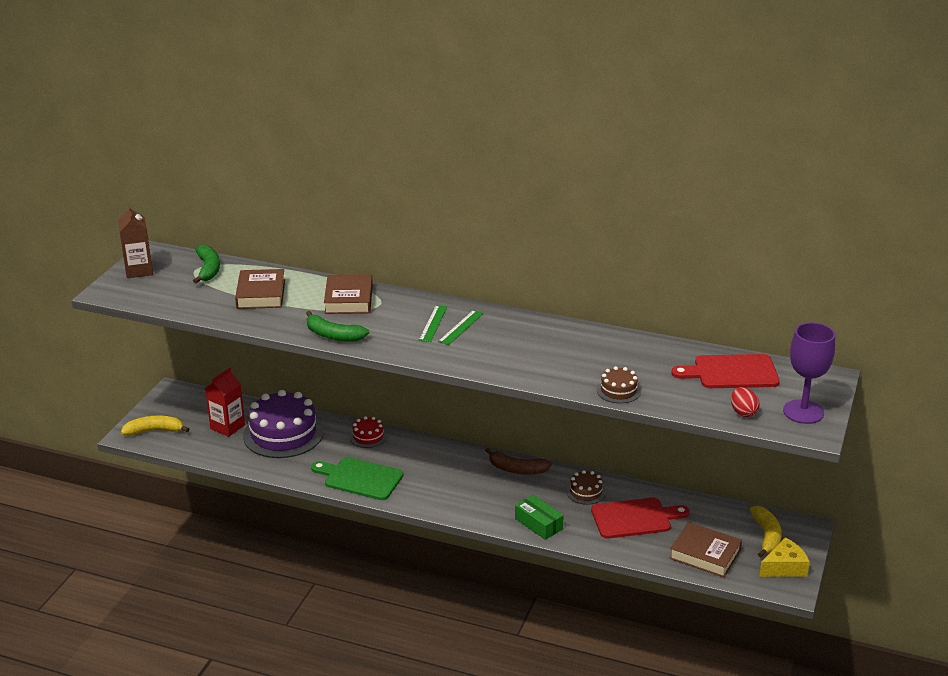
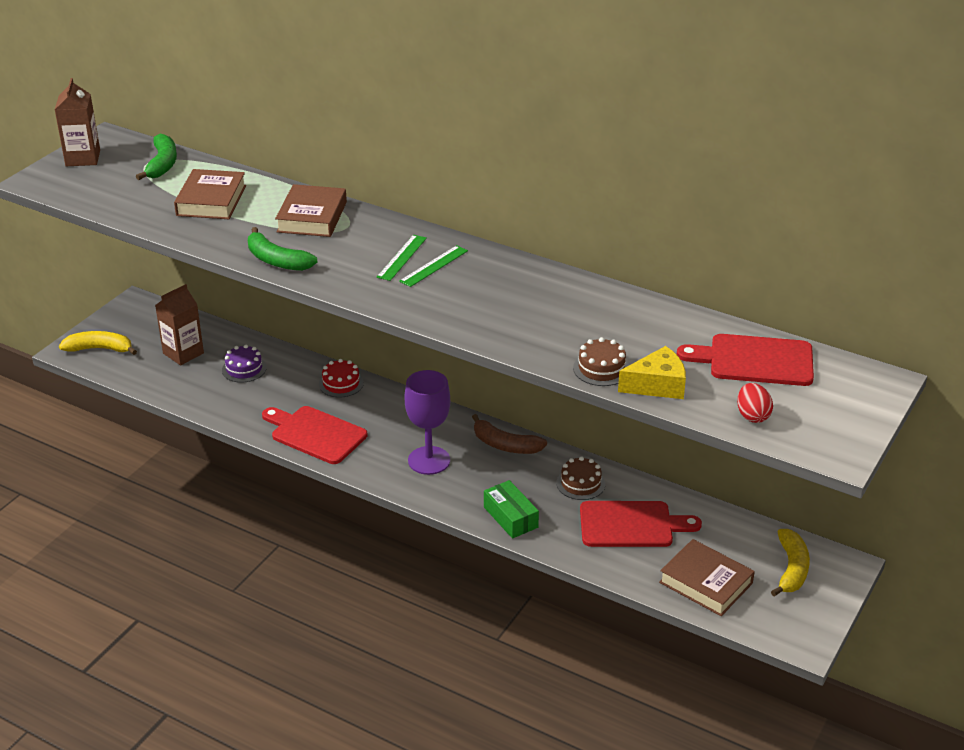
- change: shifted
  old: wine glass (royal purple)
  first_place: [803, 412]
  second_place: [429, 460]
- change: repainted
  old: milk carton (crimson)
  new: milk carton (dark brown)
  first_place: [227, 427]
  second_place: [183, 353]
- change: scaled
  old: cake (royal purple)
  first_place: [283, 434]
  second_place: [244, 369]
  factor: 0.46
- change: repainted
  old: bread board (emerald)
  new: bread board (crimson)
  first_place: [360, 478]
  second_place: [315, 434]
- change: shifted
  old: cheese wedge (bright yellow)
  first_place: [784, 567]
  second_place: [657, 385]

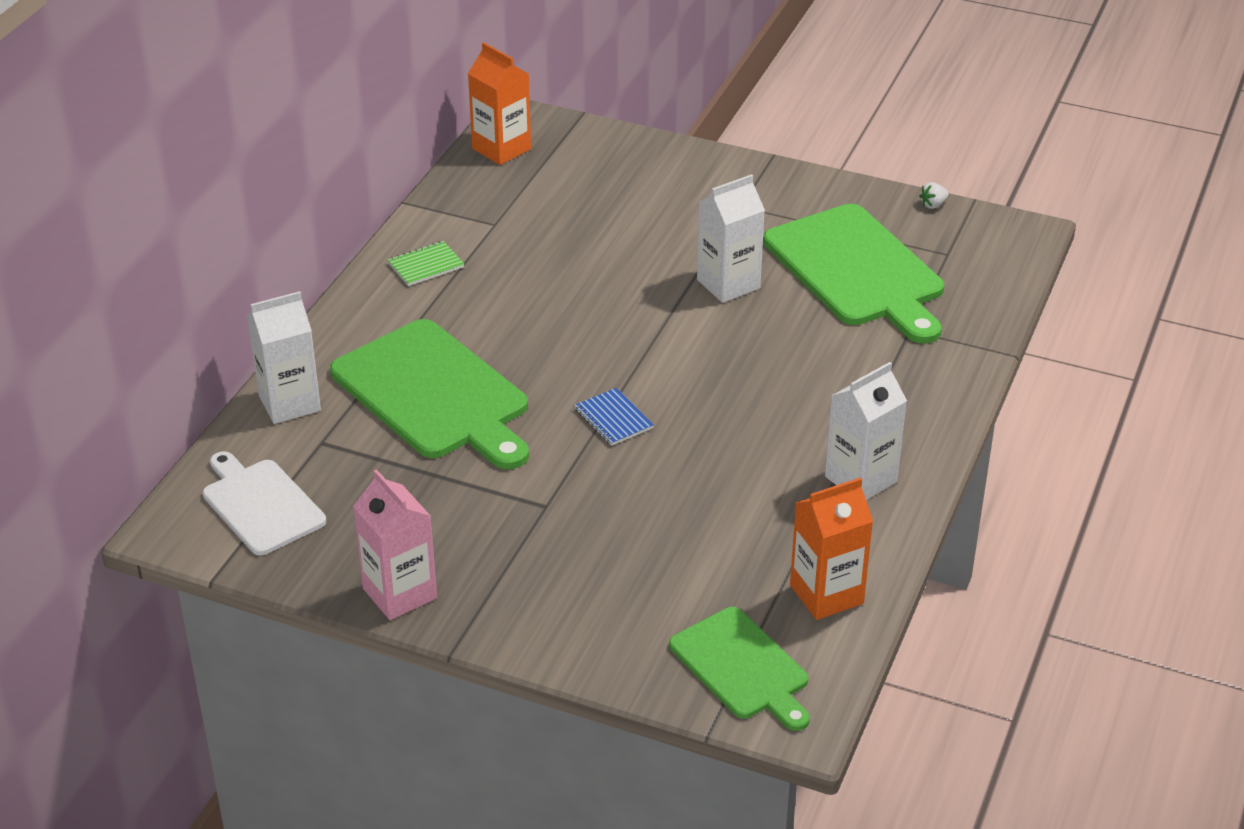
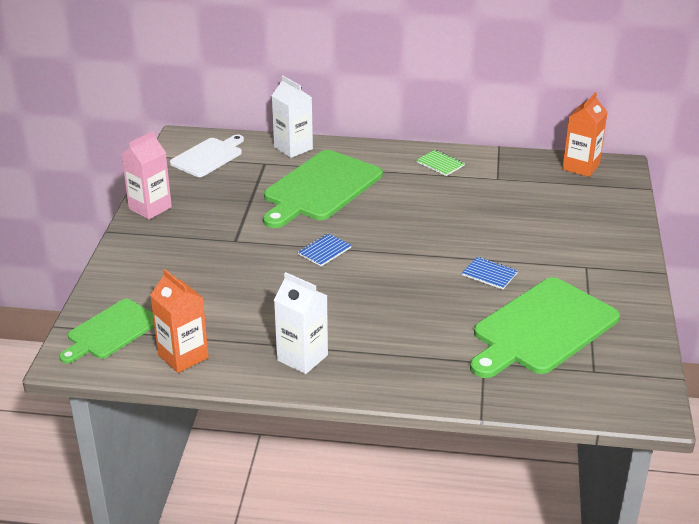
- change: swapped
  old: milk carton (pure white)
  new: notebook (cobalt)
  first_place: [728, 284]
  second_place: [489, 274]
- change: gone
  old: toy strawberry (pure white)
  first_place: [933, 205]

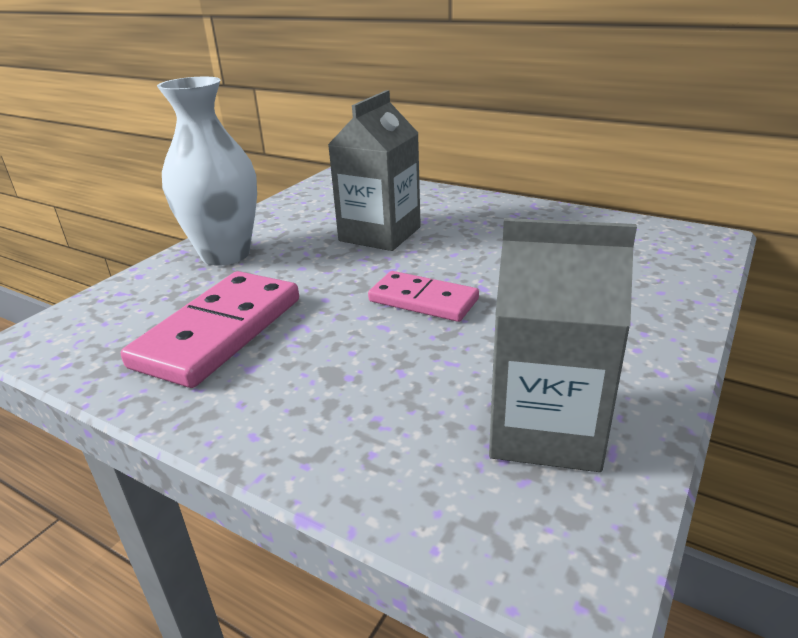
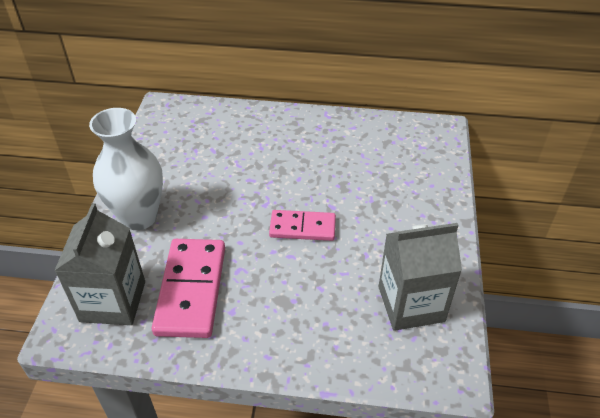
- change: shifted
  old: milk carton (ash-grey)
  first_place: [380, 234]
  second_place: [113, 301]

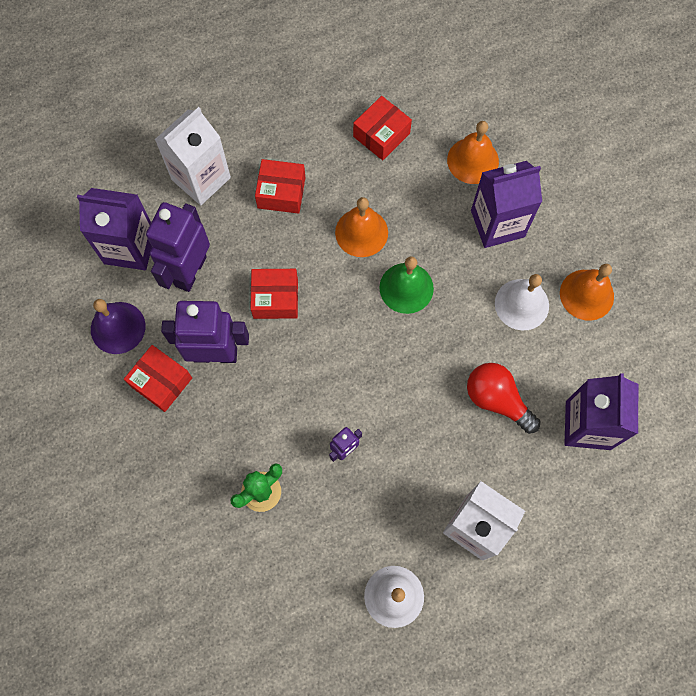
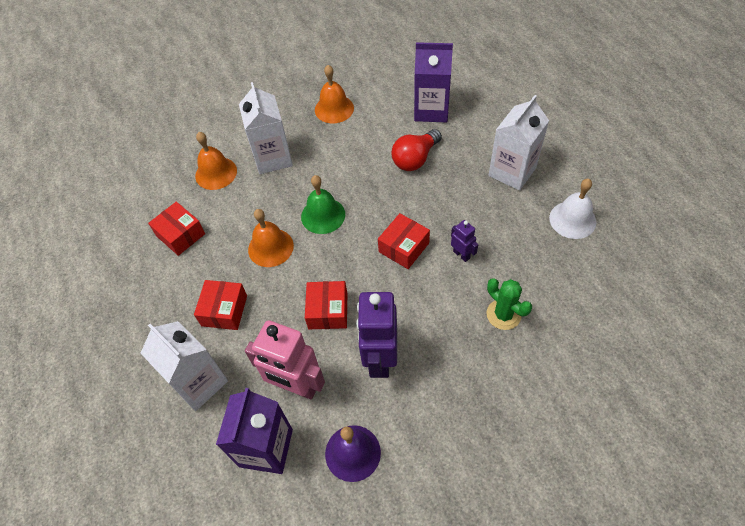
- change: repainted
  old: milk carton (royal purple)
  new: milk carton (pure white)
  first_place: [497, 223]
  second_place: [273, 158]
- change: repainted
  old: robot (royal purple)
  new: robot (pink)
  first_place: [190, 271]
  second_place: [296, 386]
- change: gone
  old: hand bell (pure white)
  first_place: [521, 304]
- change: shifted
  old: box (crimson)
  first_place: [161, 382]
  second_place: [404, 247]

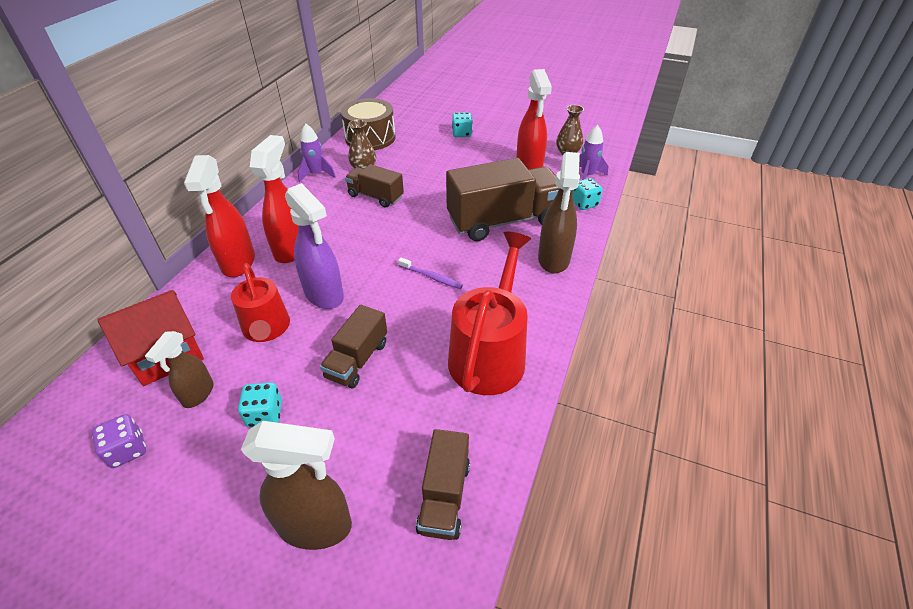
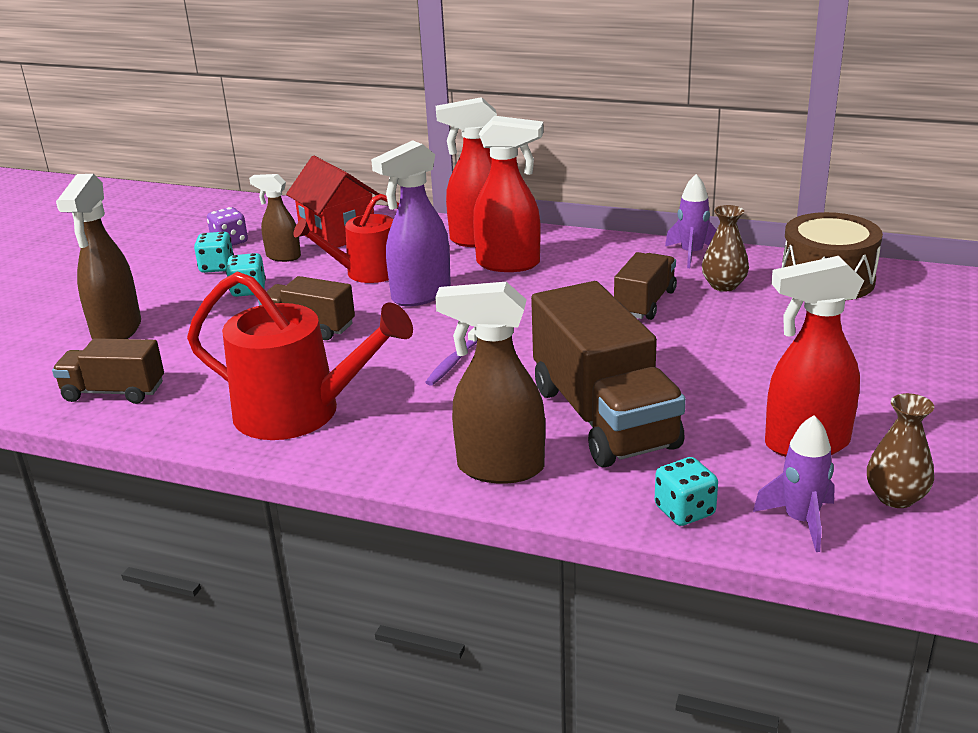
- change: shifted
  old: die (turquoise)
  first_place: [462, 134]
  second_place: [217, 267]

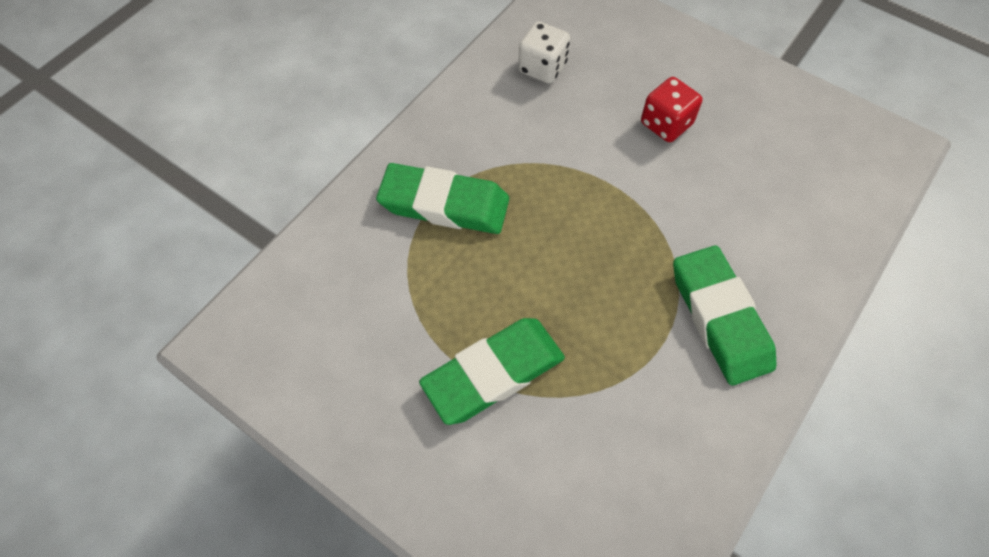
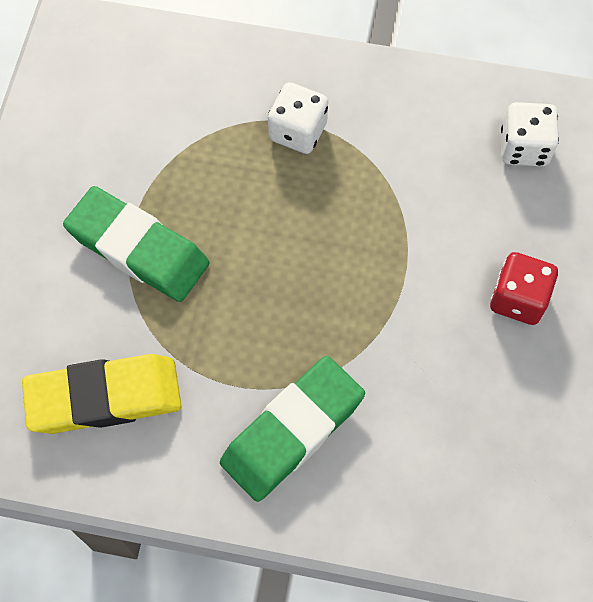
- change: swapped
  old: eraser (emerald)
  new: die (pure white)
  first_place: [444, 204]
  second_place: [298, 131]
- change: new
  new: eraser (bright yellow)
  second_place: [104, 397]

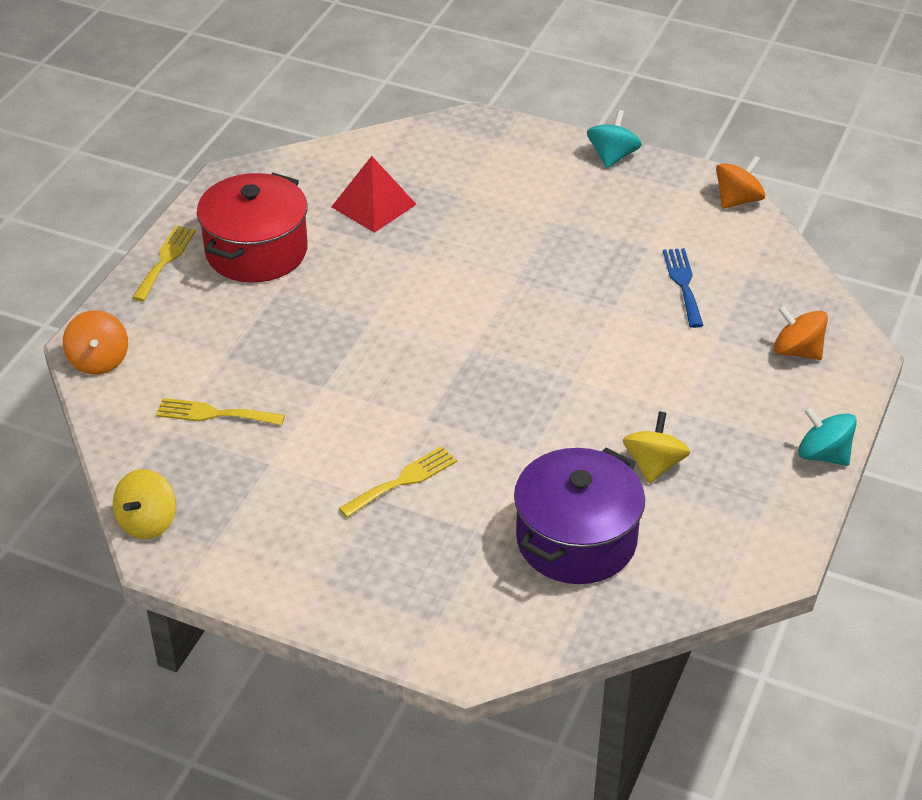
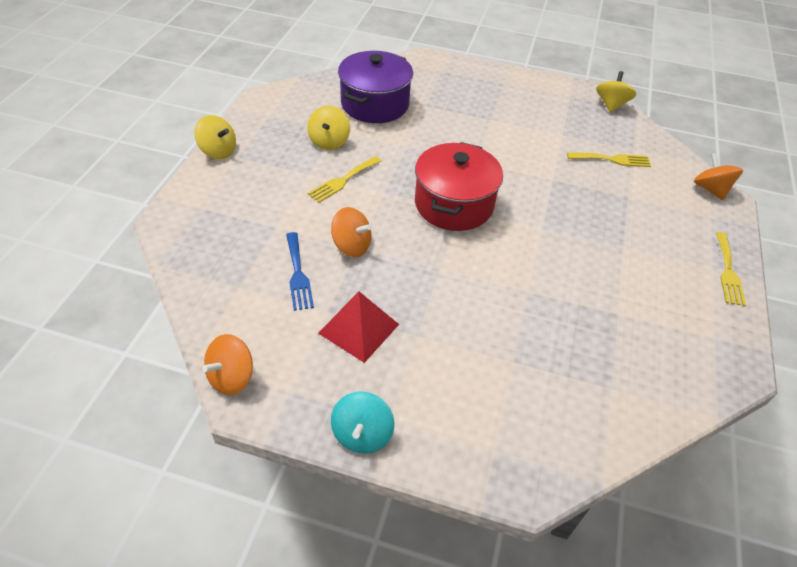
- change: shifted
  old: solid pyramid (crimson)
  first_place: [374, 205]
  second_place: [358, 328]
- change: shifted
  old: stockpot (crimson)
  first_place: [256, 251]
  second_place: [454, 204]
- change: shifted
  old: spinning top (orange)
  first_place: [797, 351]
  second_place: [351, 246]
- change: repainted
  old: spinning top (turquoise)
  new: spinning top (bright yellow)
  first_place: [823, 455]
  second_place: [218, 151]
- change: shifted
  old: fork (bright yellow)
  first_place: [403, 481]
  second_place: [343, 180]

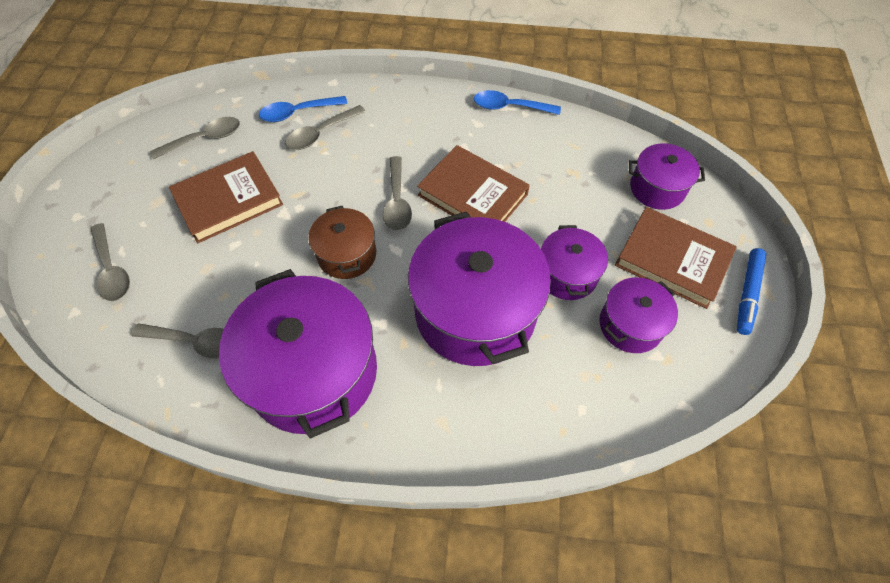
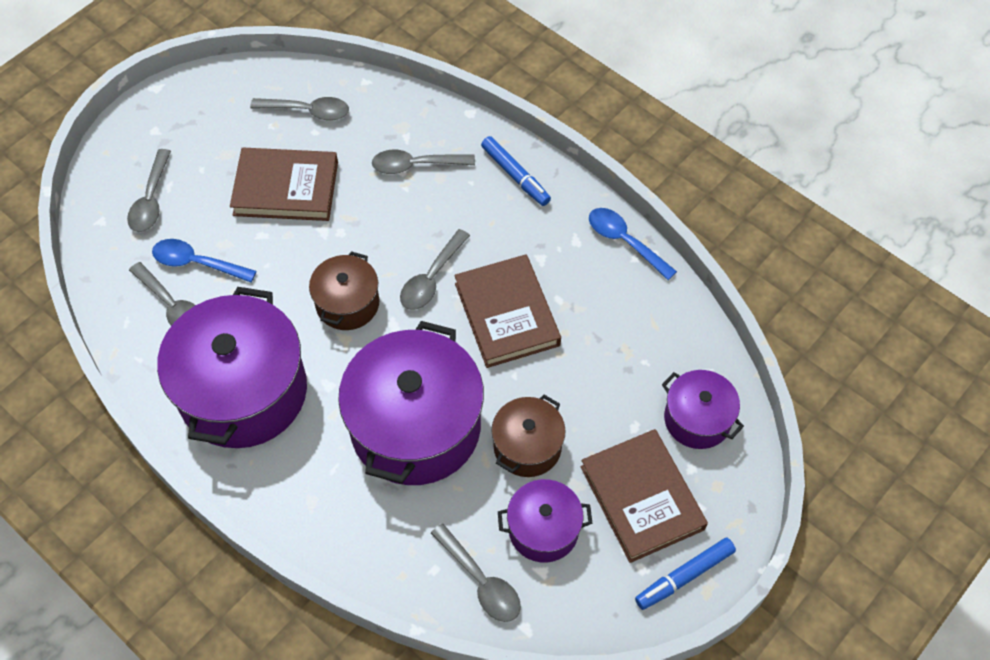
- change: shifted
  old: tablespoon (cobalt)
  first_place: [297, 112]
  second_place: [197, 263]
- change: repainted
  old: stockpot (royal purple)
  new: stockpot (dark brown)
  first_place: [567, 274]
  second_place: [527, 446]
- change: new
  new: marker pen (cobalt)
  second_place: [515, 175]
- change: new
  new: tablespoon (ash-grey)
  second_place: [481, 581]

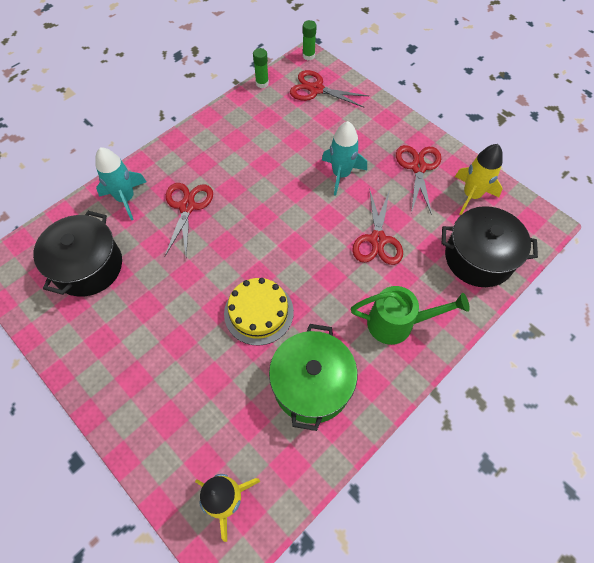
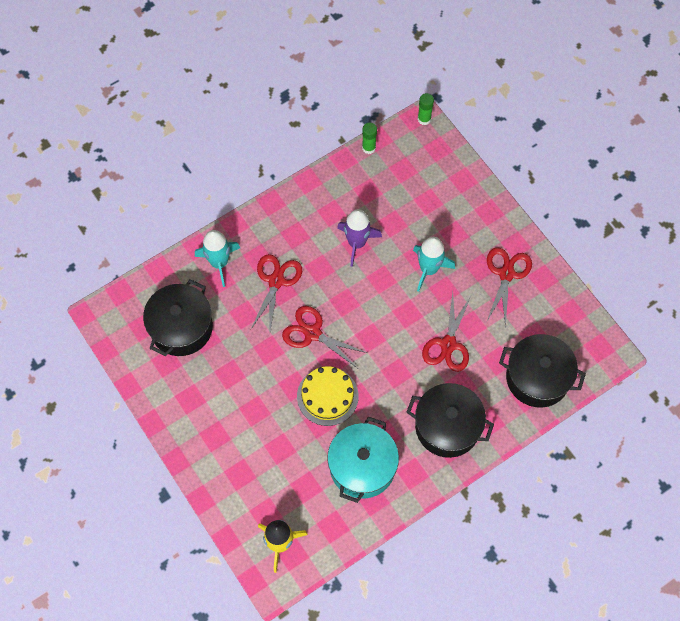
- change: shifted
  old: scissors (crimson)
  first_place: [316, 89]
  second_place: [312, 333]
- change: gone
  old: toy rocket (bright yellow)
  first_place: [471, 195]
- change: swapped
  old: watering pot (emerald)
  new: stockpot (black)
  first_place: [397, 323]
  second_place: [447, 426]
- change: repainted
  old: stockpot (emerald)
  new: stockpot (turquoise)
  first_place: [311, 384]
  second_place: [362, 466]
- change: new
  new: toy rocket (royal purple)
  second_place: [357, 243]

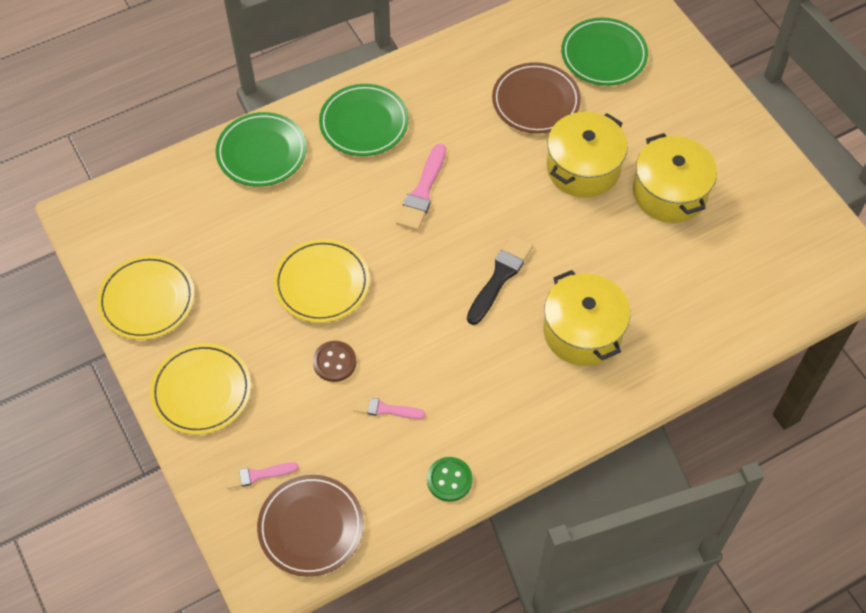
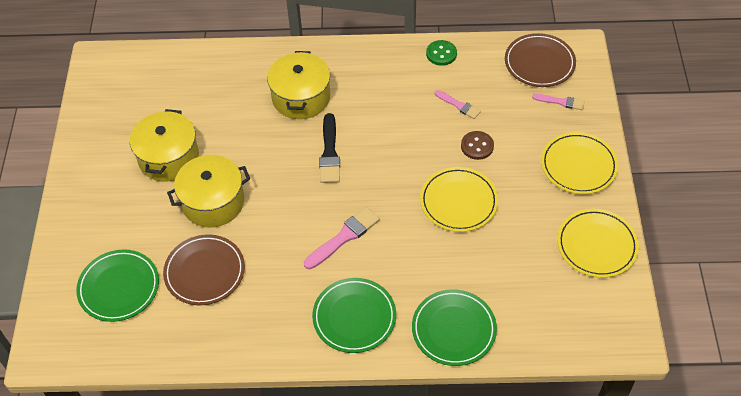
- change: rotated
  old: paint brush (black)
  first_place: [500, 277]
  second_place: [329, 153]
  degrees: -60

